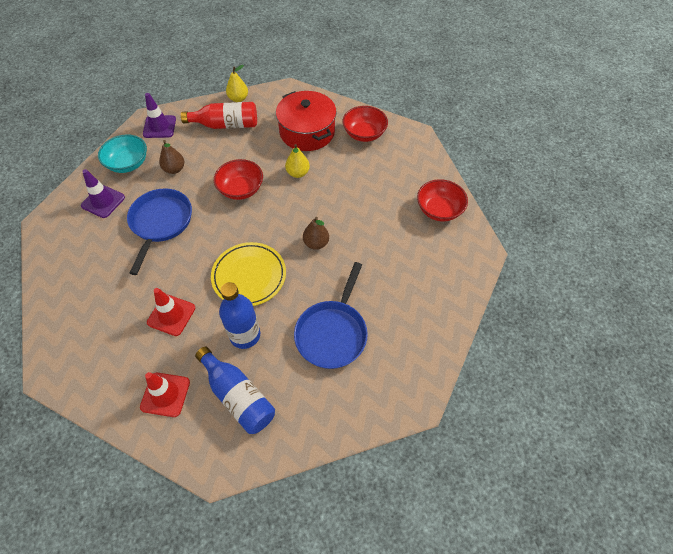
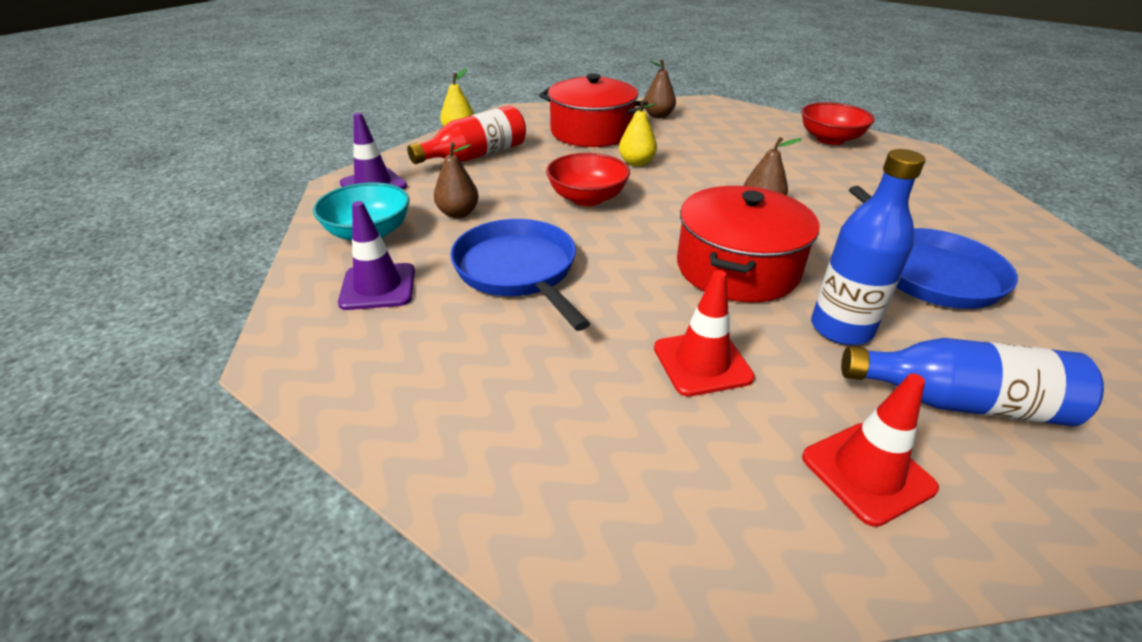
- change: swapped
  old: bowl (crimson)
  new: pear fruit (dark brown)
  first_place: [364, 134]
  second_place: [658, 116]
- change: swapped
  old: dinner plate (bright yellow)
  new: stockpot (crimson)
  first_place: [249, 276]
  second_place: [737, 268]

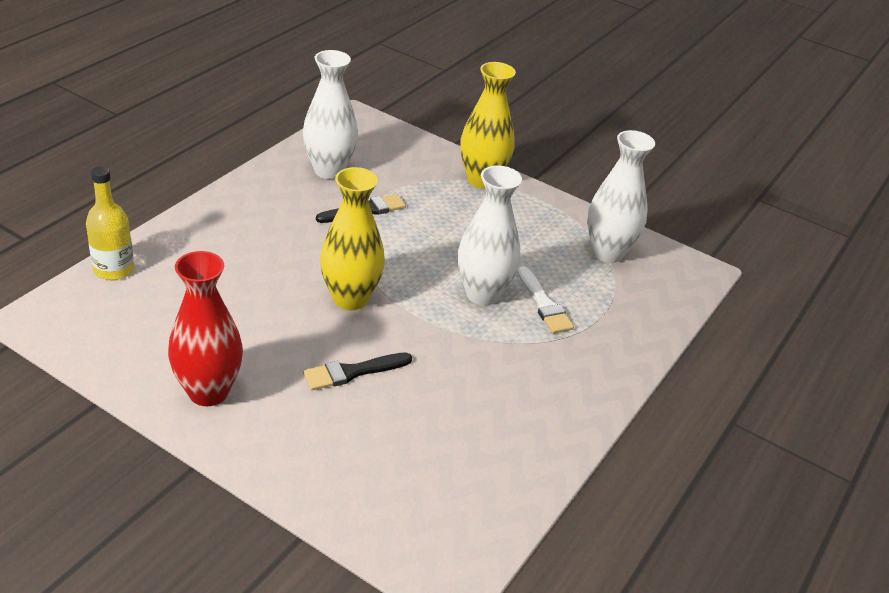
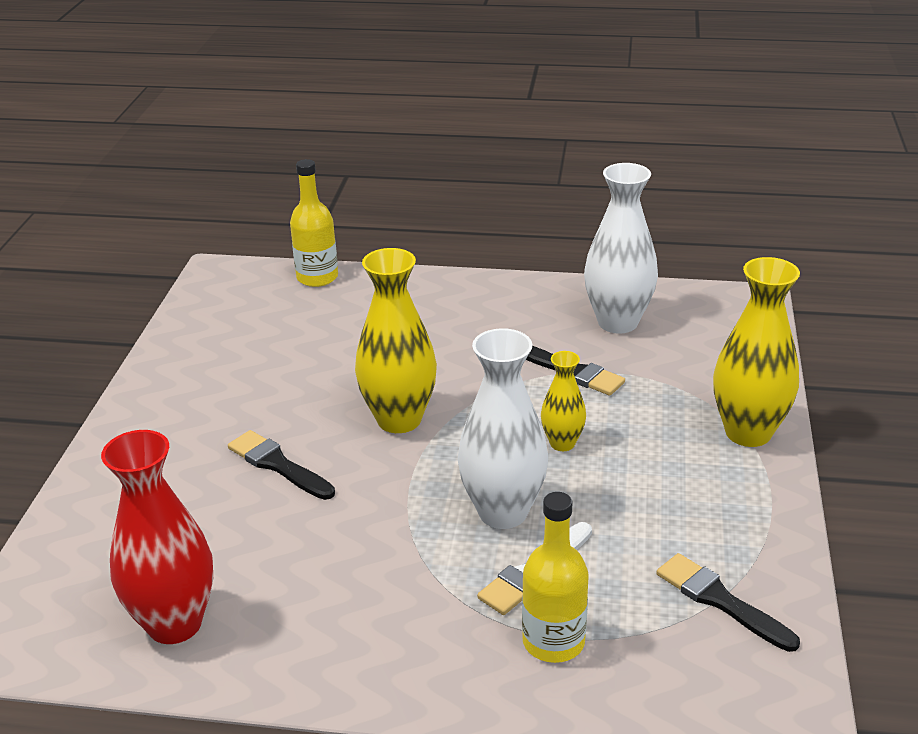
- change: swapped
  old: tall vase (pure white)
  new: paint brush (black)
  first_place: [607, 253]
  second_place: [720, 600]
- change: shifted
  old: tall vase (crimson)
  first_place: [208, 392]
  second_place: [174, 624]
- change: new
  new: tall vase (bright yellow)
  second_place: [562, 443]
- change: new
  new: drink bottle (bright yellow)
  second_place: [553, 642]

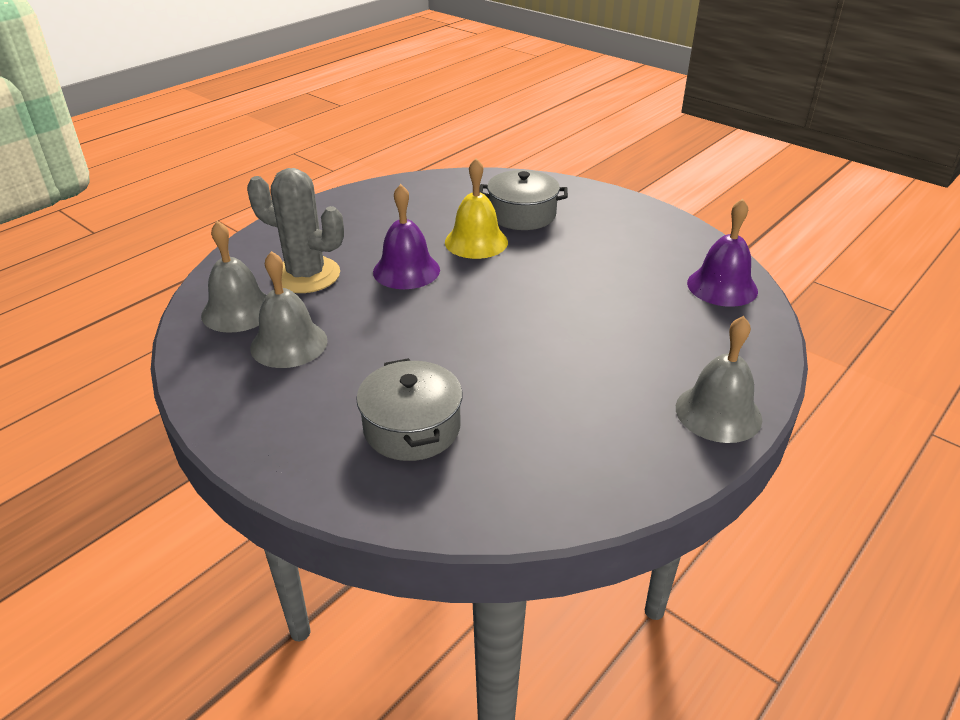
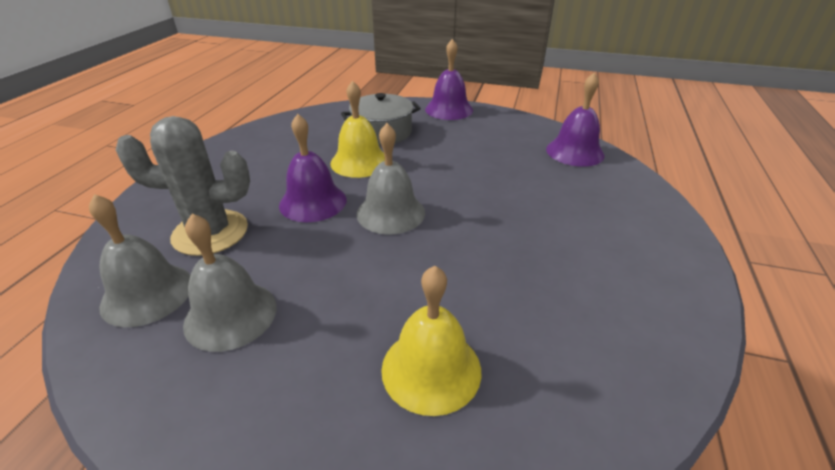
- change: shifted
  old: hand bell (ash-grey)
  first_place: [718, 413]
  second_place: [390, 213]
- change: swapped
  old: stockpot (ash-grey)
  new: hand bell (bright yellow)
  first_place: [412, 427]
  second_place: [431, 369]
- change: new
  new: hand bell (royal purple)
  second_place: [449, 109]

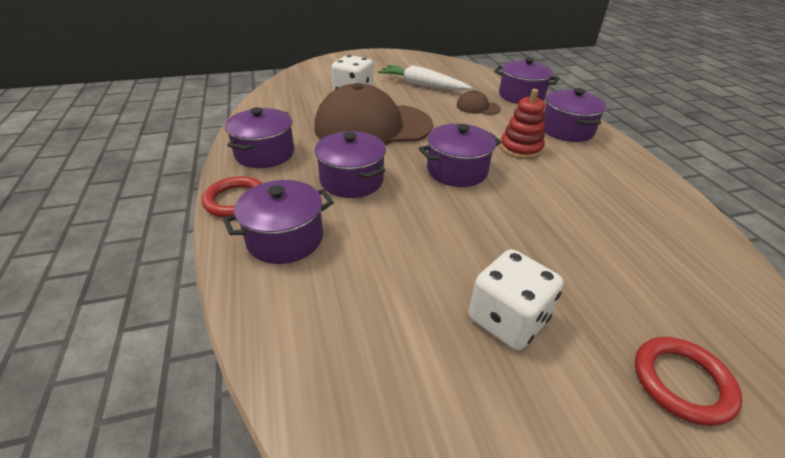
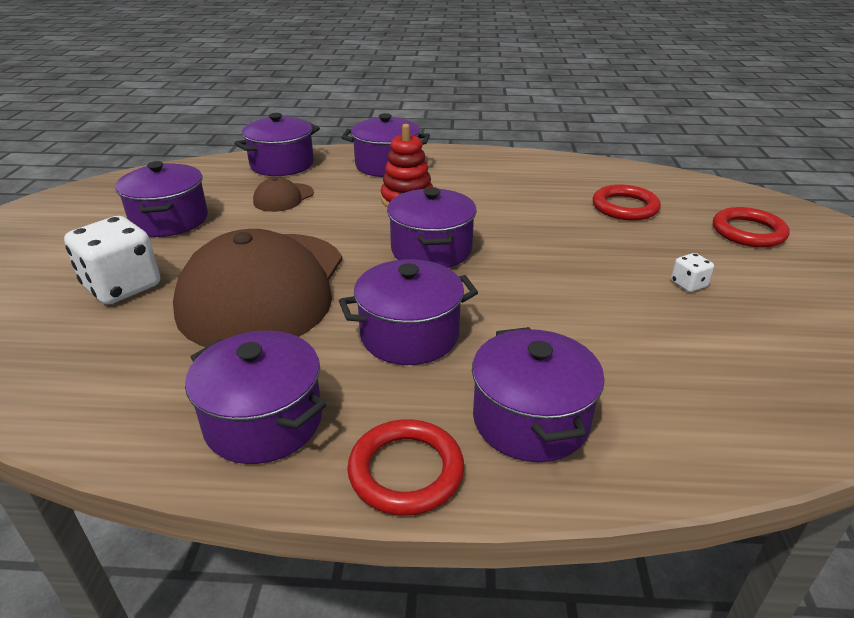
- change: swapped
  old: toy carrot (pure white)
  new: stockpot (royal purple)
  first_place: [422, 85]
  second_place: [169, 220]
- change: scaled
  old: die (pure white)
  first_place: [507, 320]
  second_place: [688, 284]
  factor: 0.46
- change: new
  new: hoop (crimson)
  second_place: [625, 207]

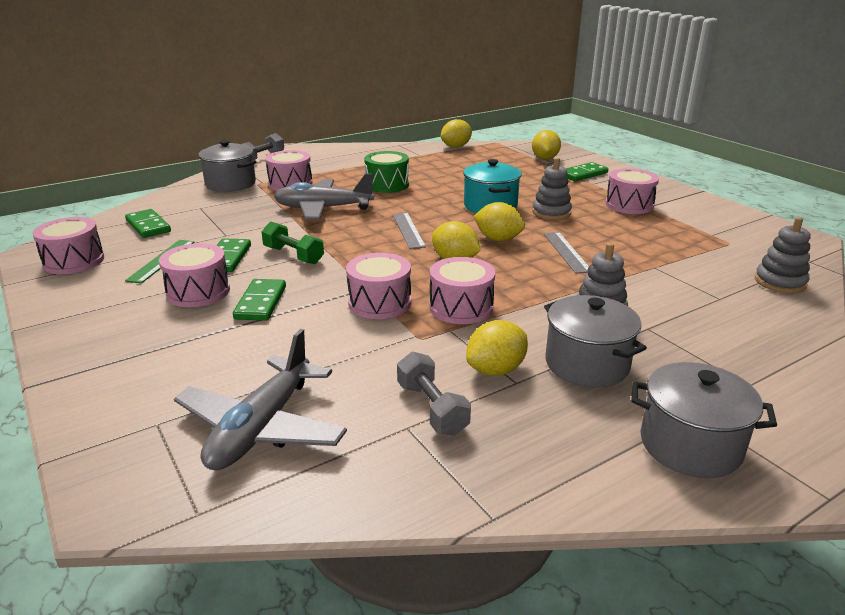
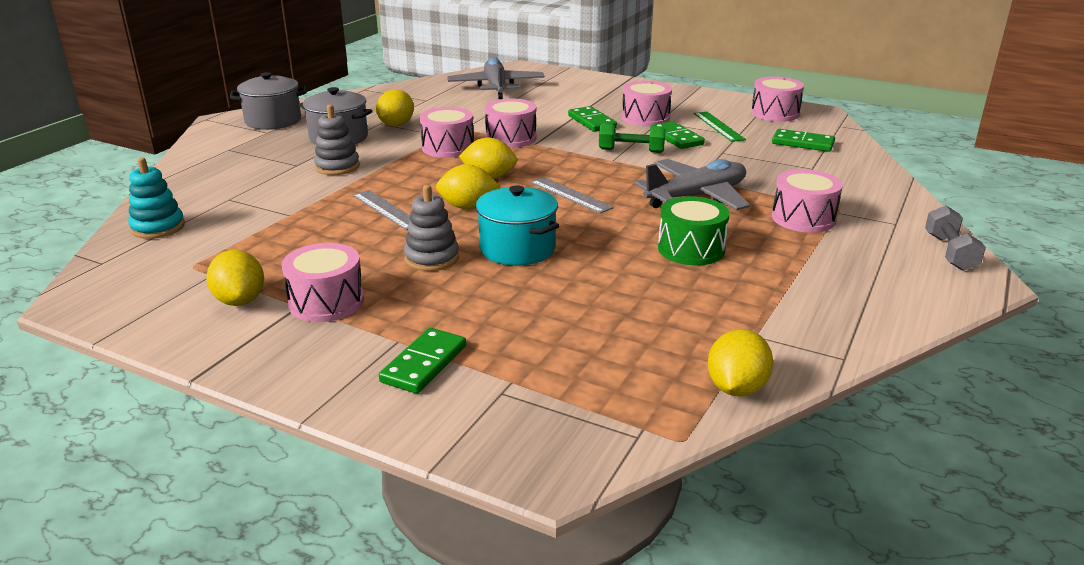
- change: shifted
  old: citrus fruit (bright yellow)
  first_place: [545, 158]
  second_place: [240, 300]
- change: gone
  old: stockpot (ash-grey)
  first_place: [230, 184]
- change: repainted
  old: ring stacker (ash-grey)
  new: ring stacker (turquoise)
  first_place: [780, 282]
  second_place: [158, 227]
- change: gone
  old: free weight (ash-grey)
  first_place: [432, 408]

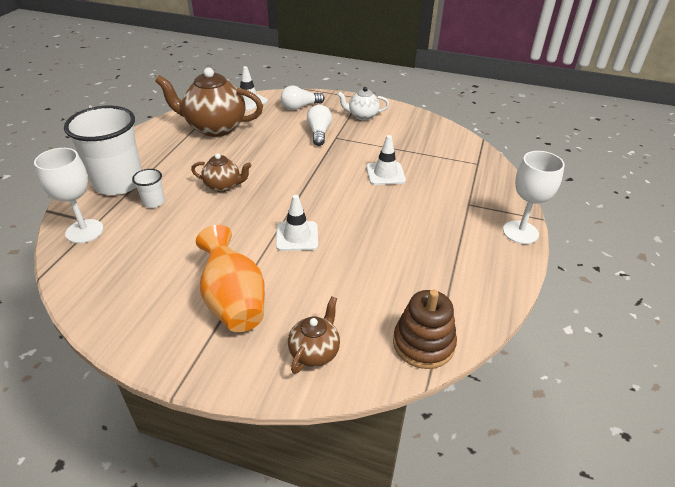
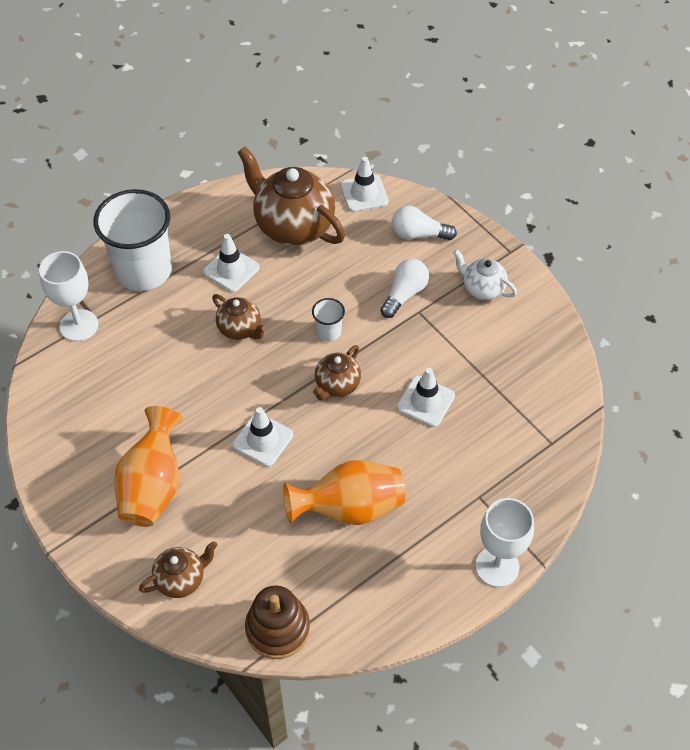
- change: shifted
  old: beaker (pure white)
  first_place: [153, 202]
  second_place: [328, 332]
- change: new
  new: road cone (pure white)
  second_place: [231, 270]
- change: new
  new: tea pot (dark brown)
  second_place: [337, 385]
- change: new
  new: tall vase (orange)
  second_place: [349, 508]

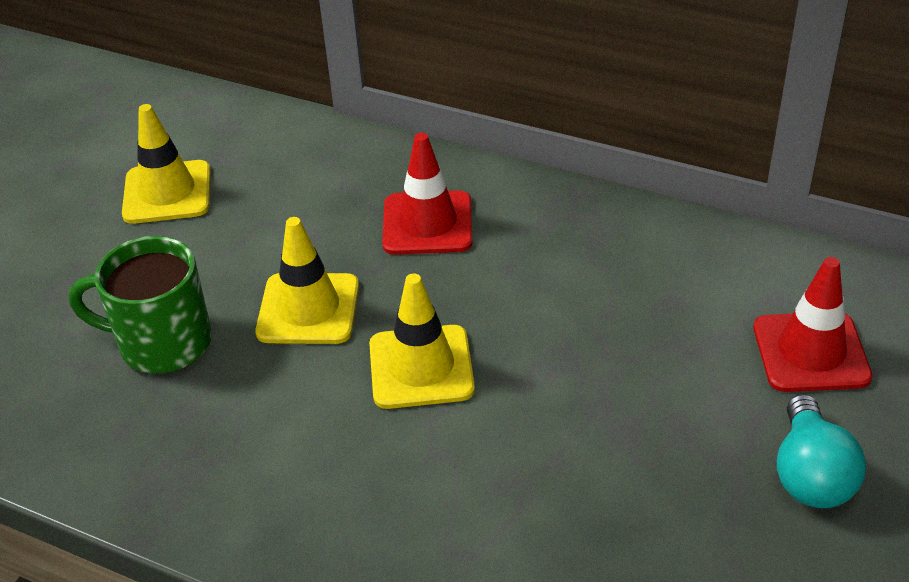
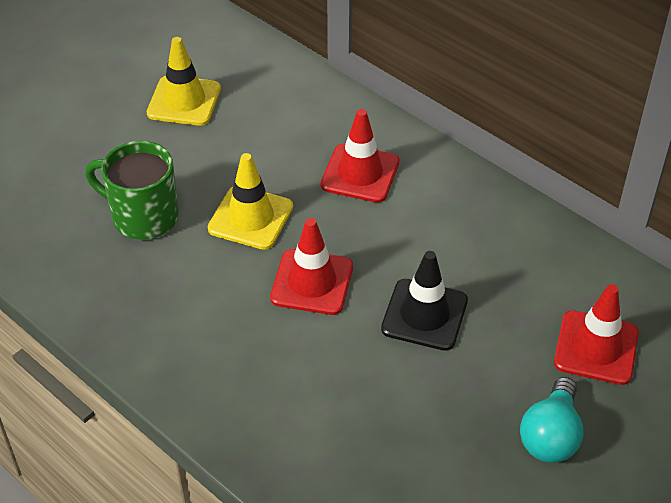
- change: repainted
  old: road cone (bright yellow)
  new: road cone (crimson)
  first_place: [421, 367]
  second_place: [312, 282]
- change: new
  new: road cone (black)
  second_place: [424, 315]

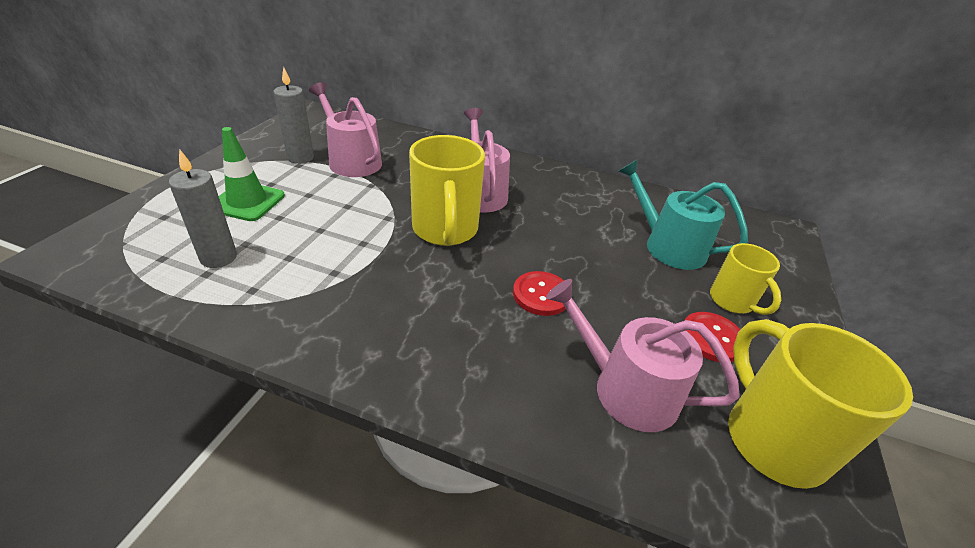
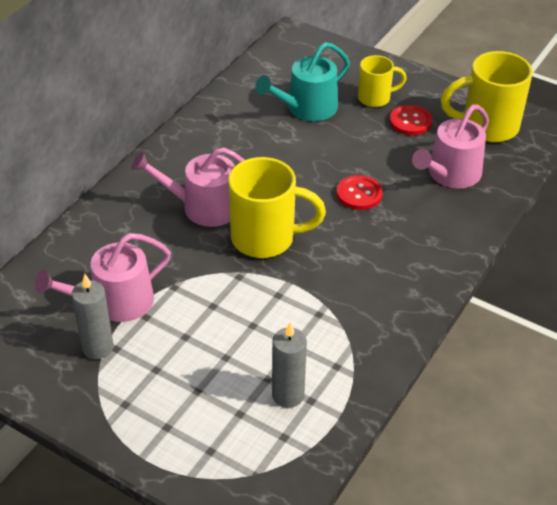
- change: gone
  old: road cone (emerald)
  first_place: [247, 202]

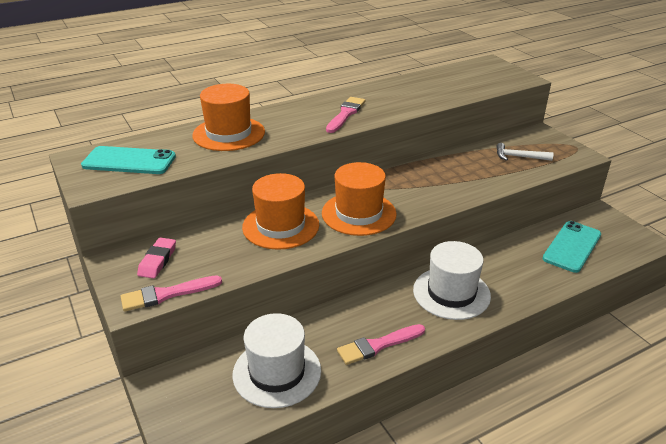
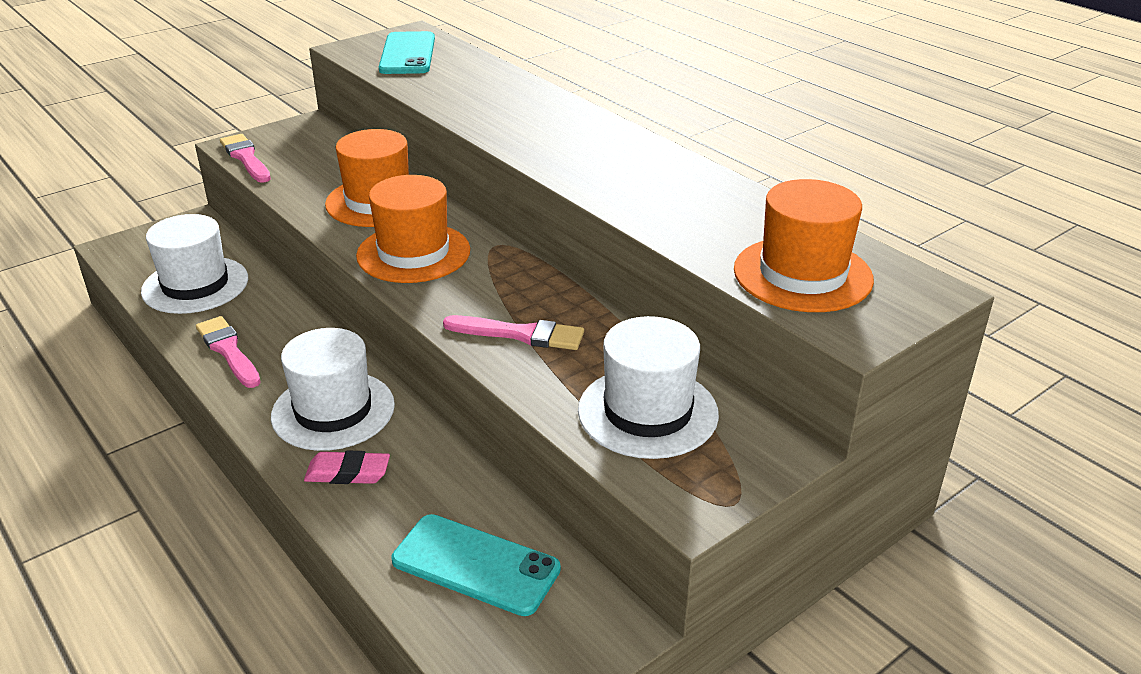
- change: shifted
  old: tall hat (orange)
  first_place: [229, 134]
  second_place: [802, 274]
- change: shifted
  old: paint brush (pink)
  first_place: [345, 114]
  second_place: [520, 334]
- change: swapped
  old: carpenter's hammer (pure white)
  new: tall hat (pure white)
  first_place: [519, 157]
  second_place: [648, 412]
- change: shifted
  old: eraser (pink)
  first_place: [157, 261]
  second_place: [348, 473]

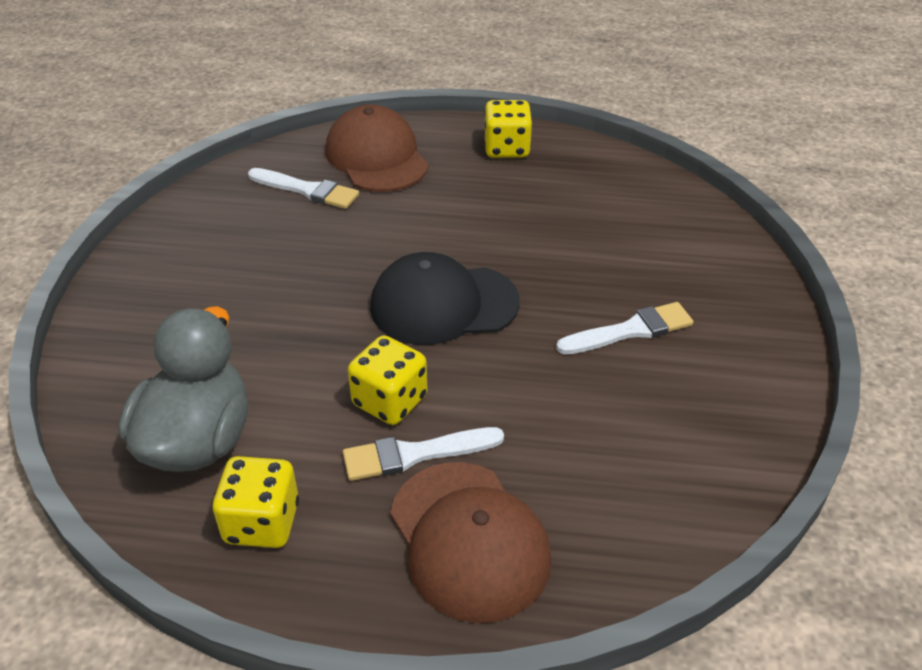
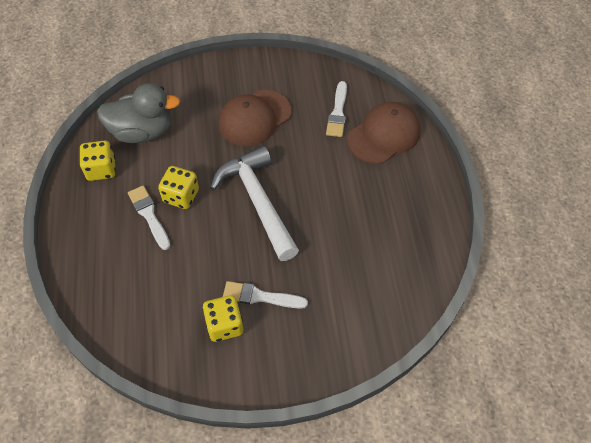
- change: shifted
  old: die (bright yellow)
  first_place: [507, 149]
  second_place: [224, 325]
- change: swapped
  old: peaked cap (black)
  new: carpenter's hammer (pure white)
  first_place: [444, 304]
  second_place: [258, 201]
- change: rotated
  old: paint brush (pure white)
  first_place: [630, 331]
  second_place: [261, 296]
  degrees: 135
- change: shifted
  old: peaked cap (dark brown)
  first_place: [469, 540]
  second_place: [254, 118]

